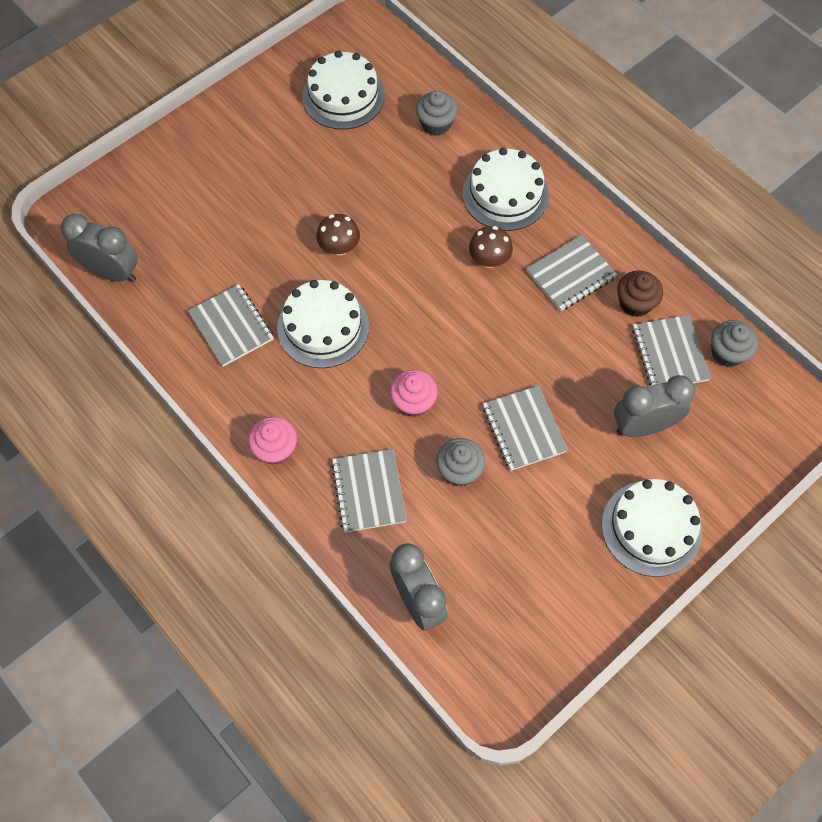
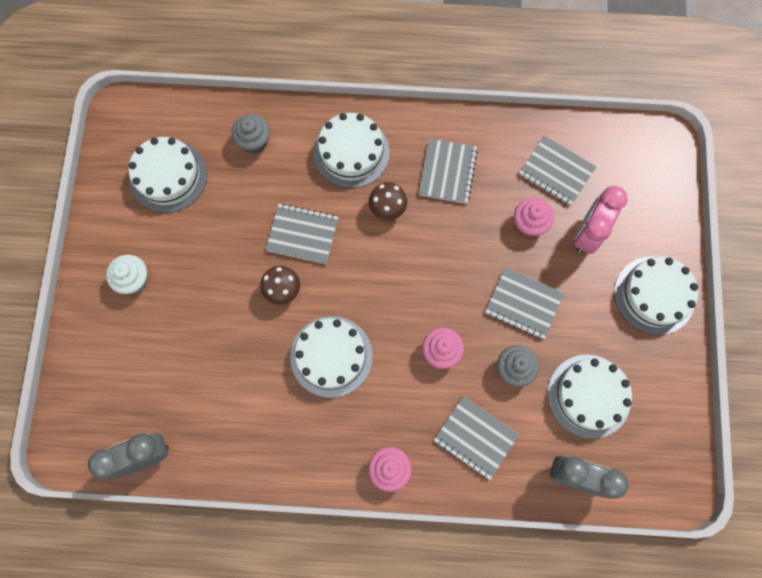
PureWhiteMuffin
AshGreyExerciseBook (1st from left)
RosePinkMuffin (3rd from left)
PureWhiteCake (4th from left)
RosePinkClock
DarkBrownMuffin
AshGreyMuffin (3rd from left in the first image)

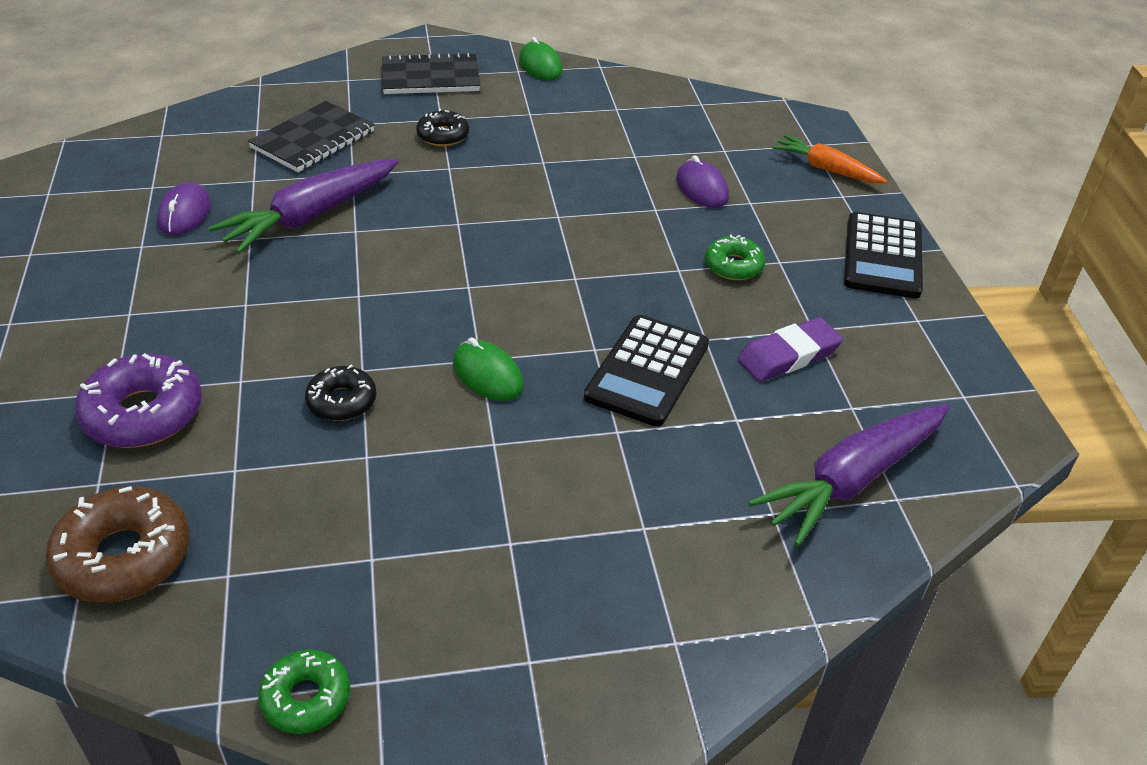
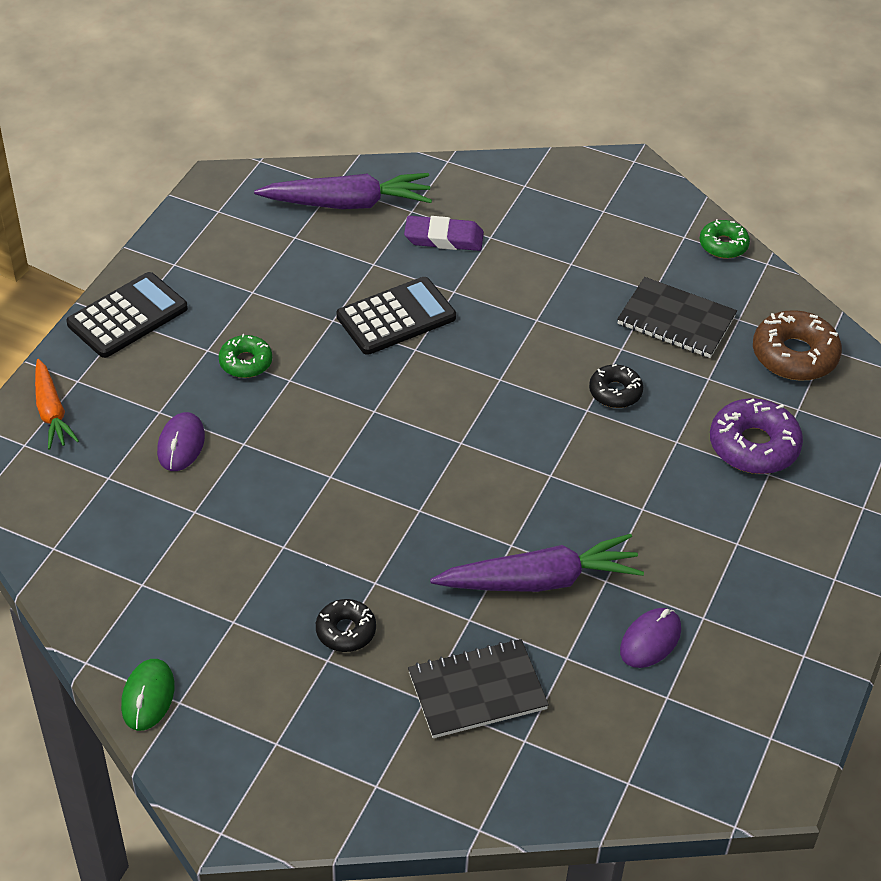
RoyalPurplePencilEraser
EbonyExerciseBook (2nd from left)
LeafGreenPcMouse (1st from left in the first image)

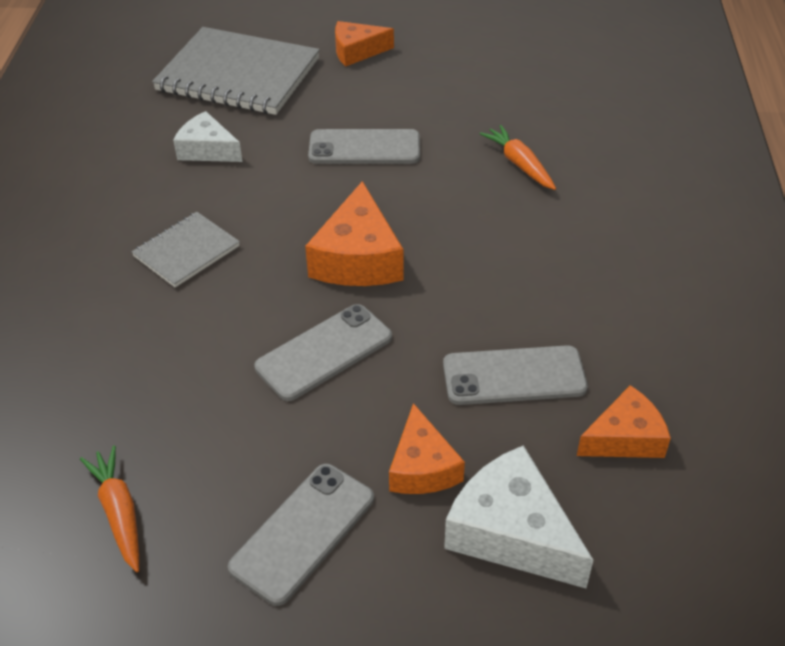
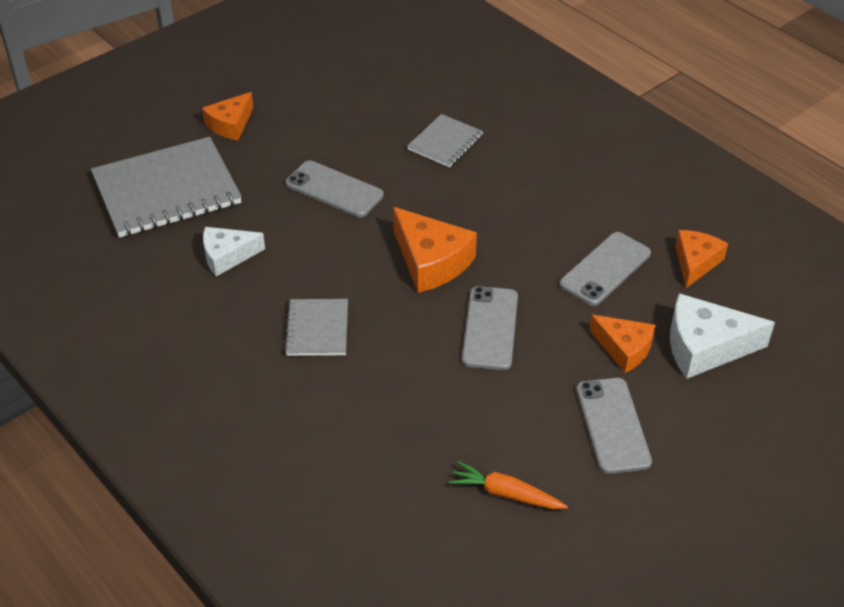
AshGreySmartphone (1st from left)
AshGreyExerciseBook (3rd from left)

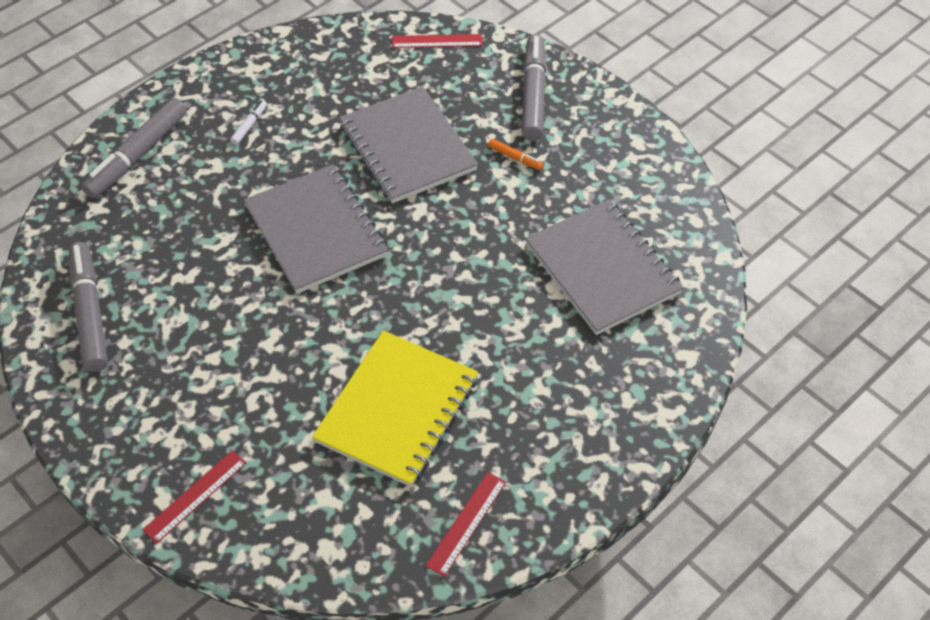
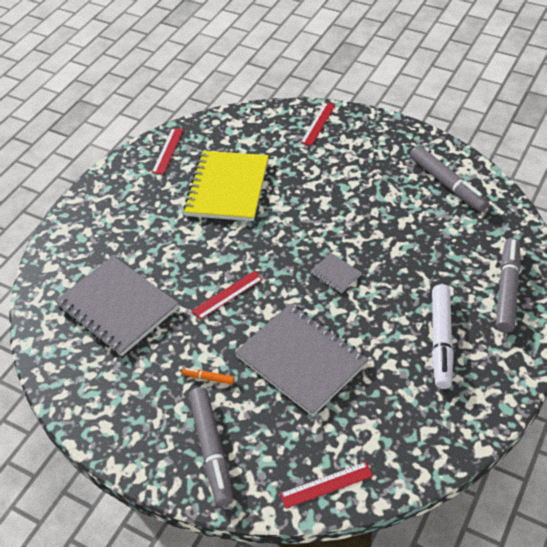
ScarletMeasuringStick (2nd from left)
AshGreyExerciseBook (3rd from left)
PureWhiteMarker

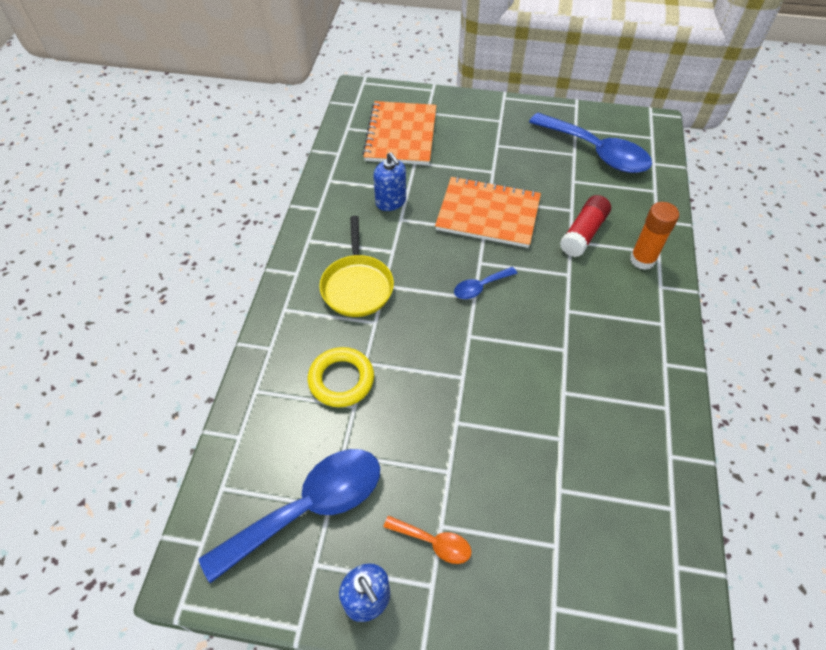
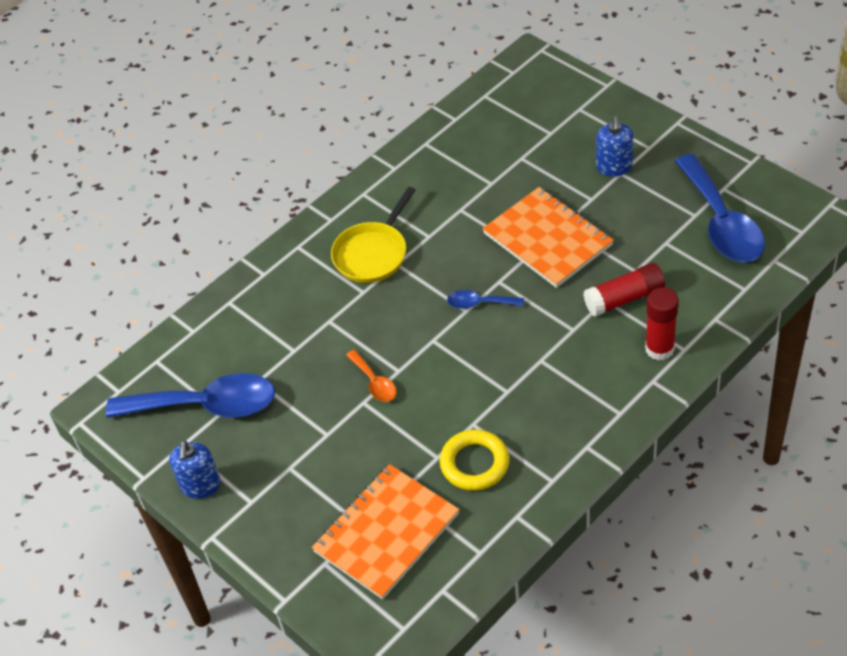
OrangeExerciseBook (1st from left)
OrangeTeaspoon
YellowHoop
RoyalBlueSoapPump (2nd from left)
ScarletGlue (2nd from left)

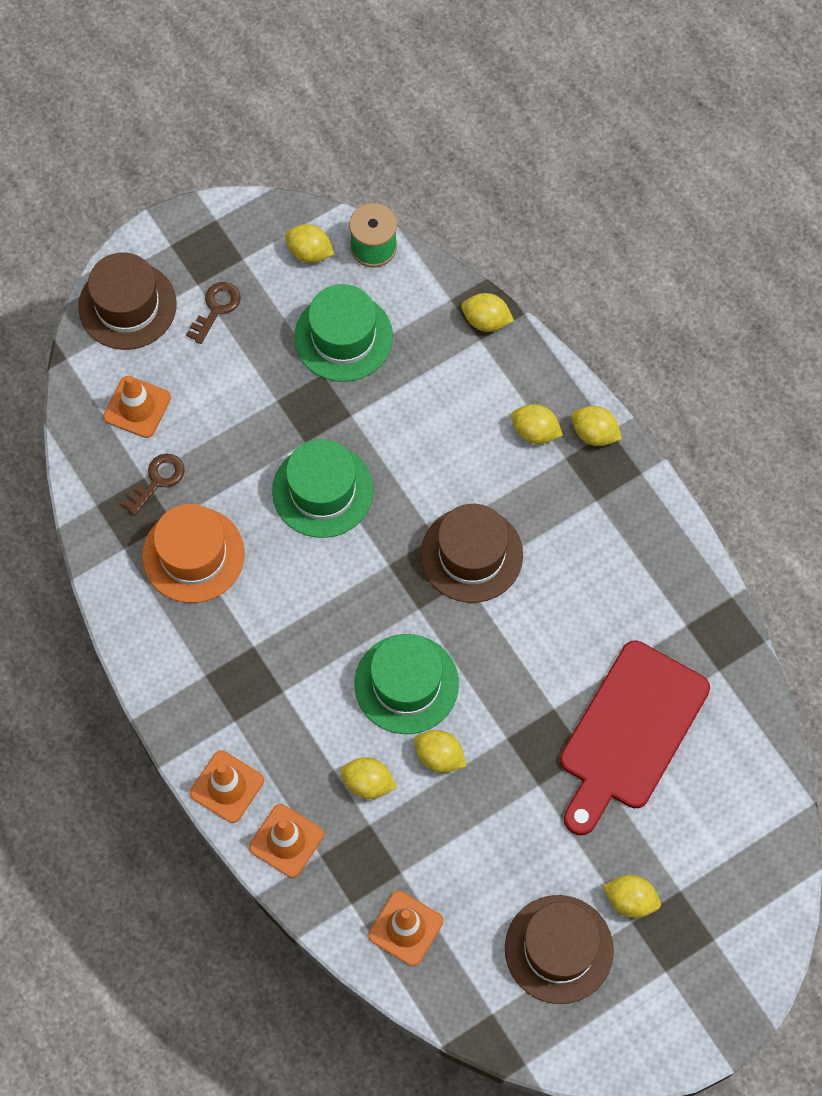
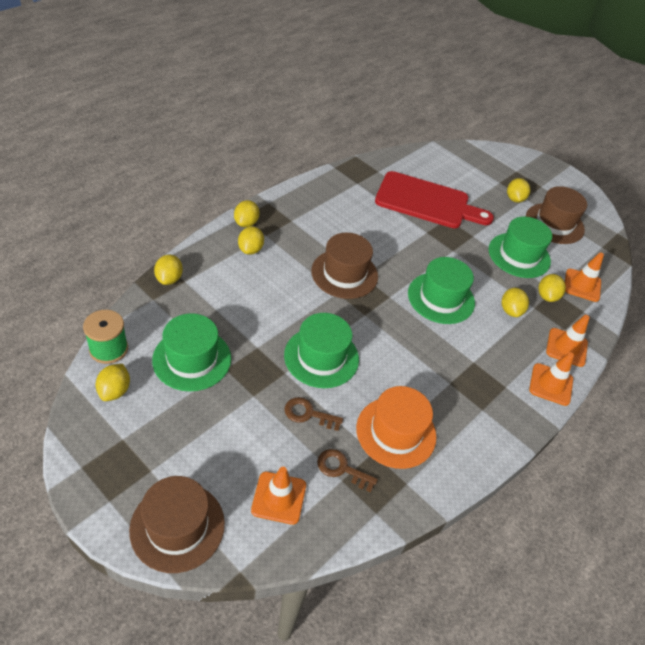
DarkBrownKey (1st from left)
LeafGreenTallHat (4th from left)
YellowCitrusFruit (7th from left)

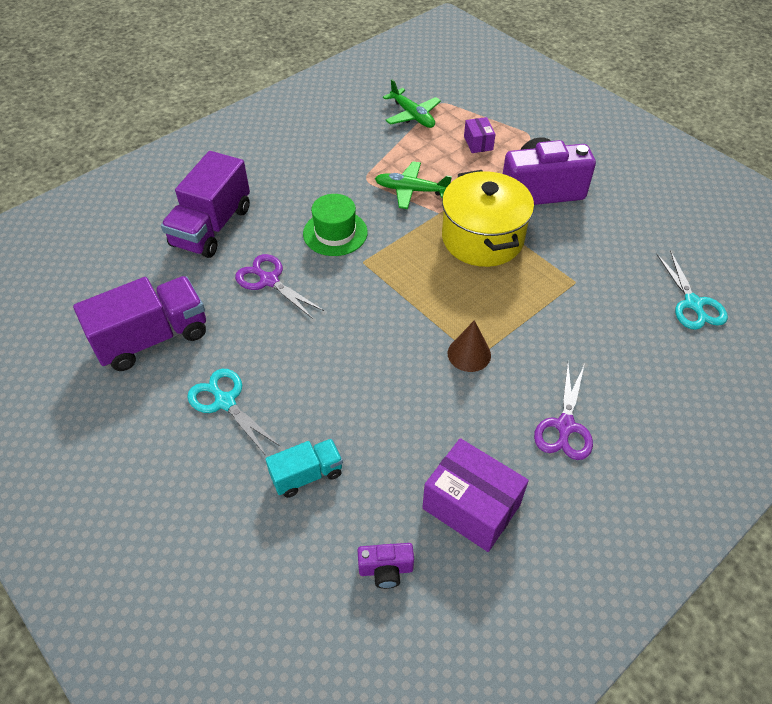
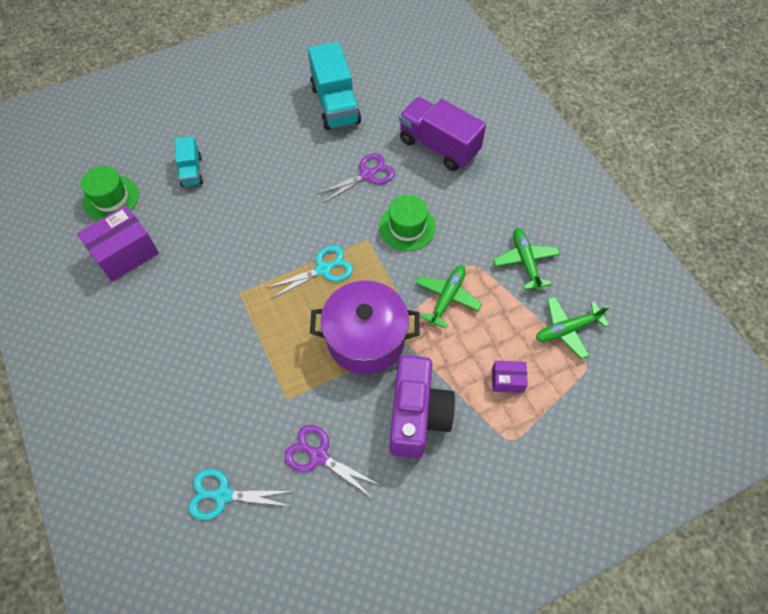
LeafGreenTallHat (1st from left)
AquaShears (2nd from left)
RoyalPurpleShears (1st from left)
AquaLorry (2nd from left)
RoyalPurplePot
LeafGreenToyPlane (2nd from left)
DarkBrownSolidCone

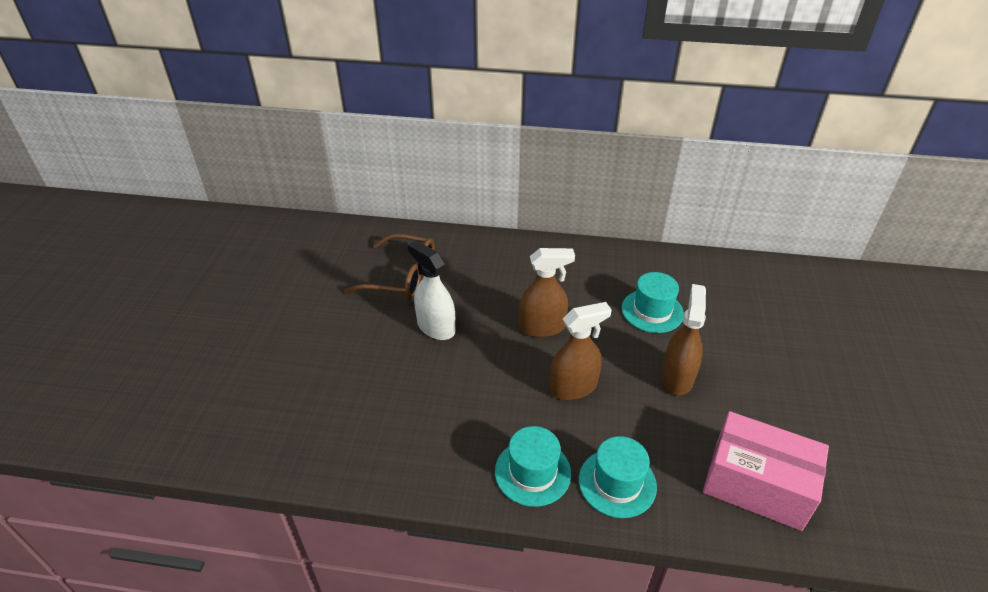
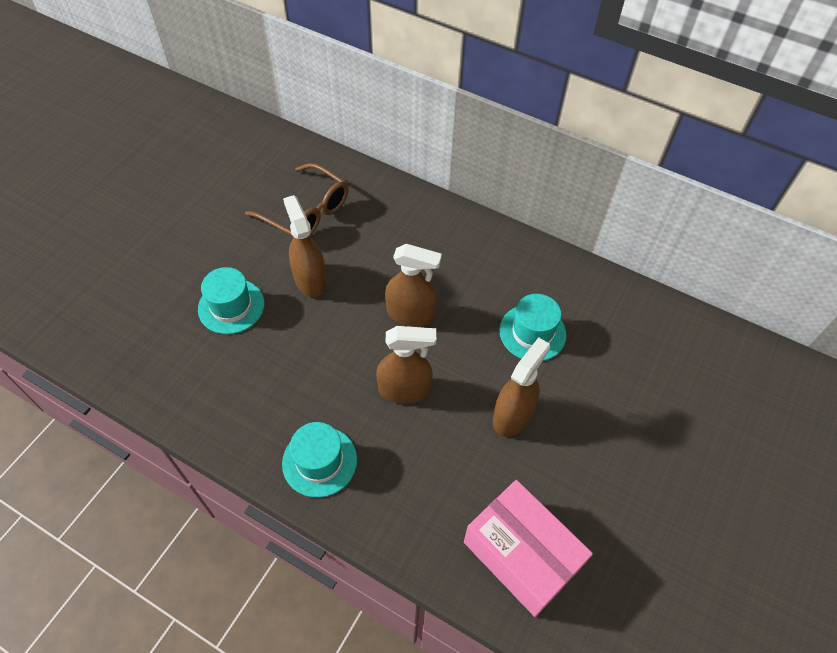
AquaTallHat (1st from left)
DarkBrownSprayer (1st from left)

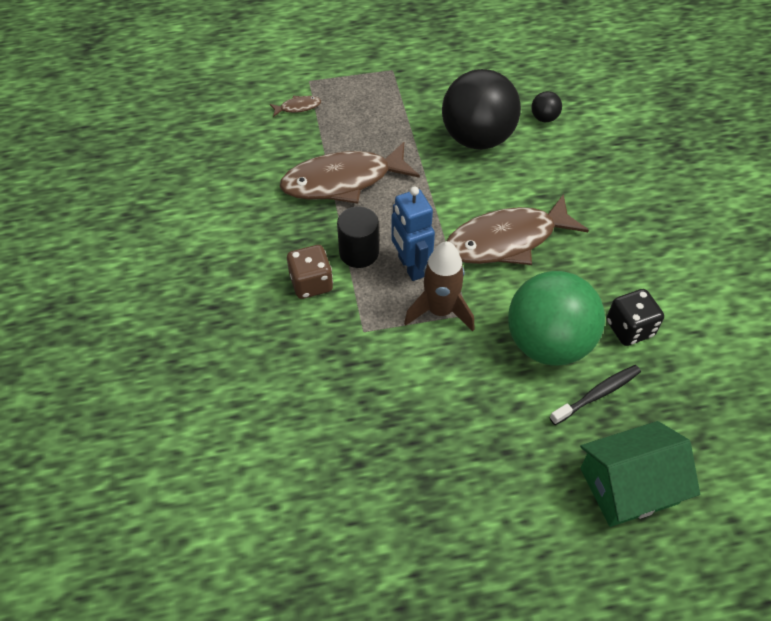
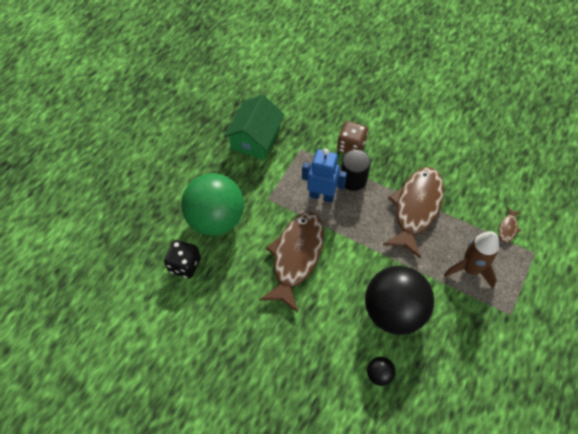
LeafGreenToyHouse
DarkBrownRocket
EbonyToothBrush

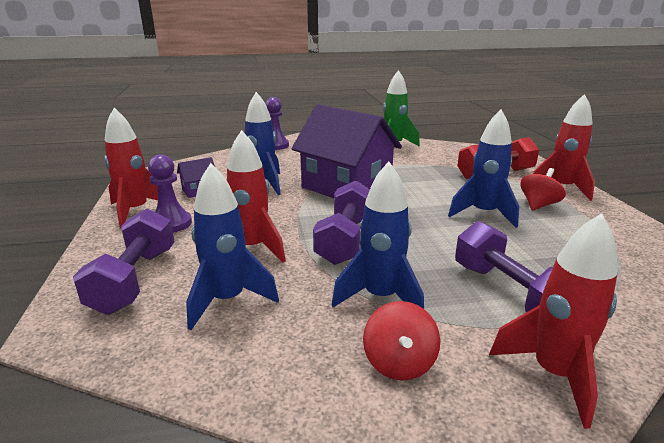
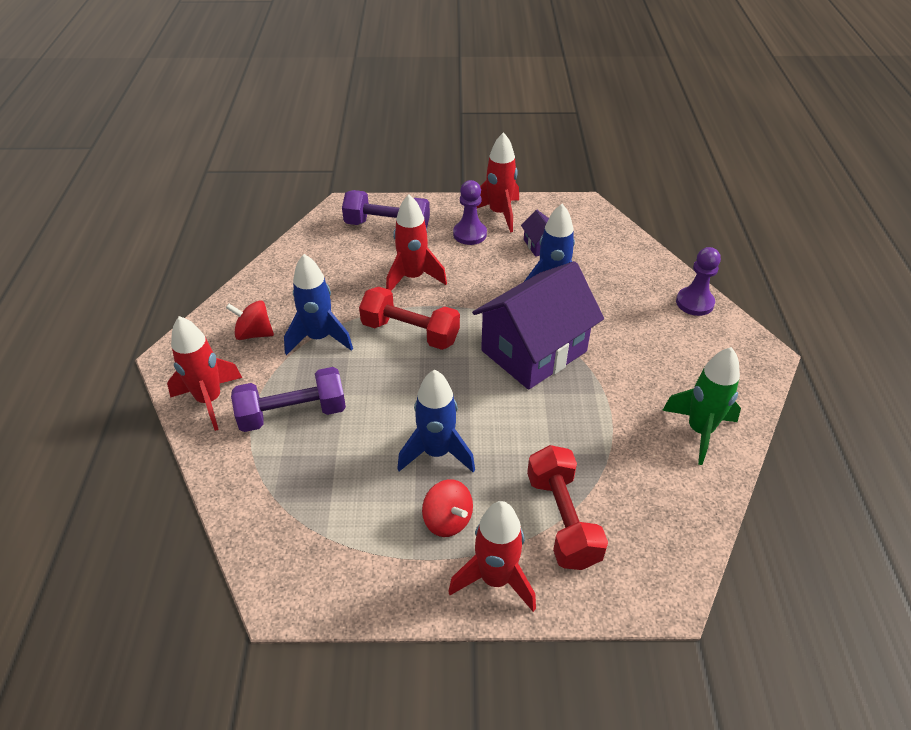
ScarletFreeWeight (1st from left)
RoyalBlueRocket (1st from left in the first image)

